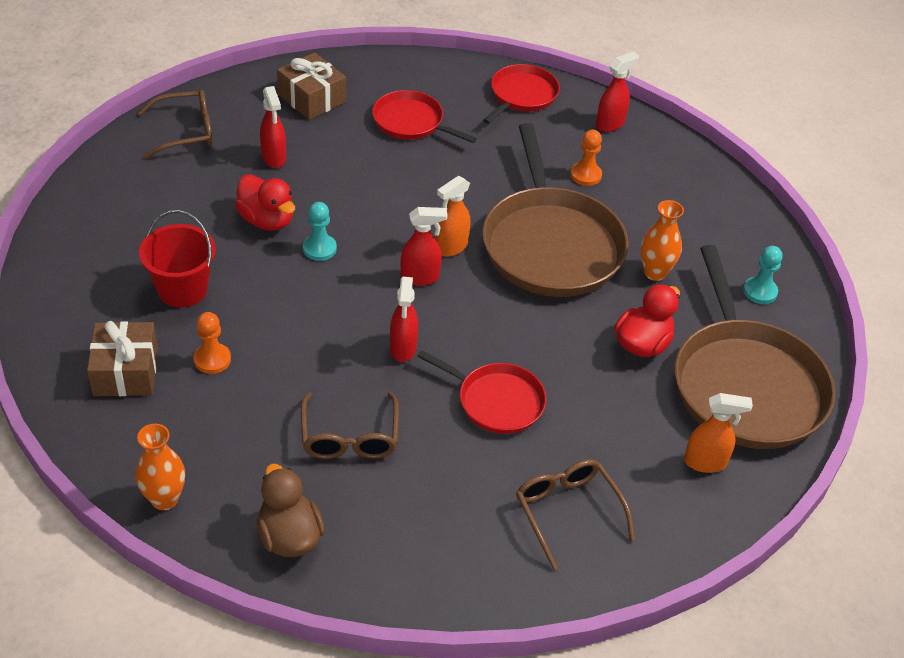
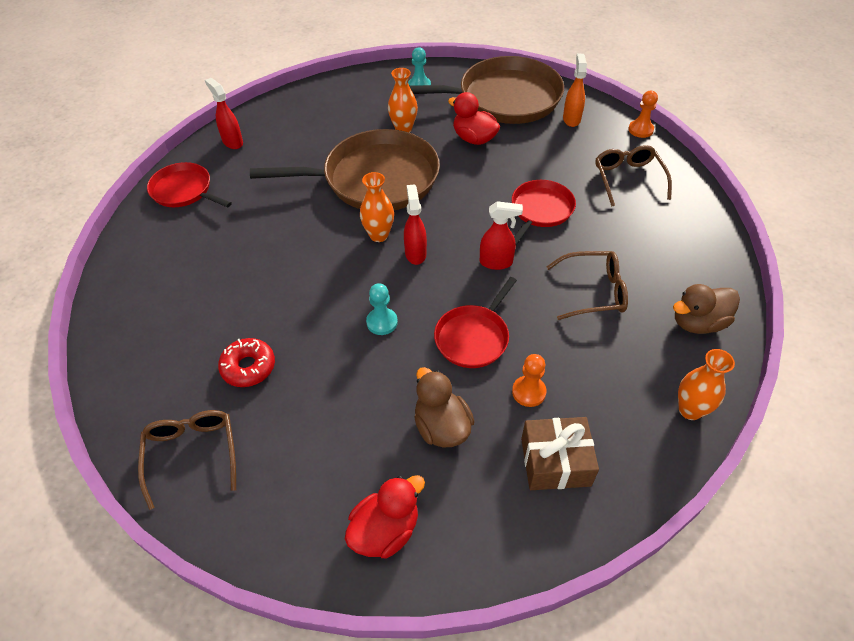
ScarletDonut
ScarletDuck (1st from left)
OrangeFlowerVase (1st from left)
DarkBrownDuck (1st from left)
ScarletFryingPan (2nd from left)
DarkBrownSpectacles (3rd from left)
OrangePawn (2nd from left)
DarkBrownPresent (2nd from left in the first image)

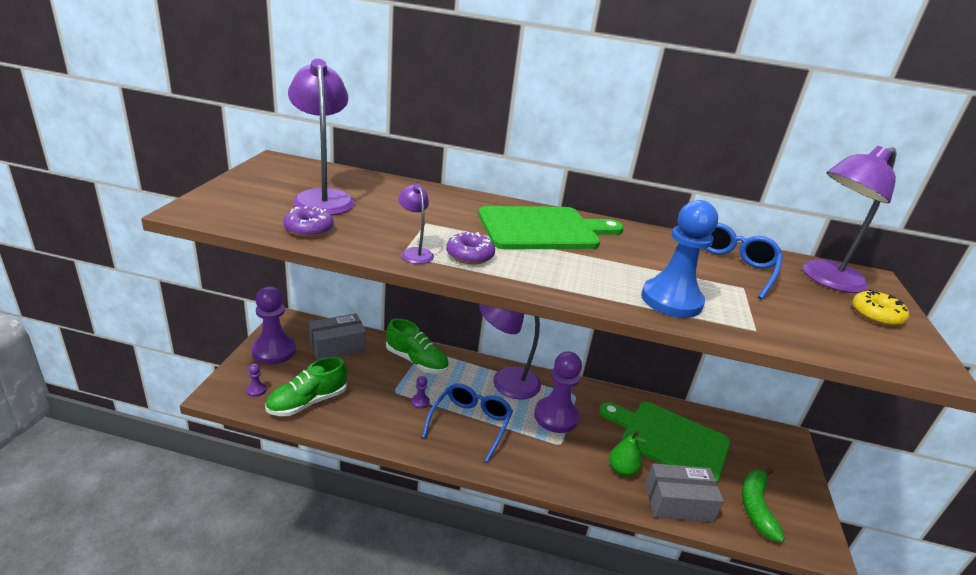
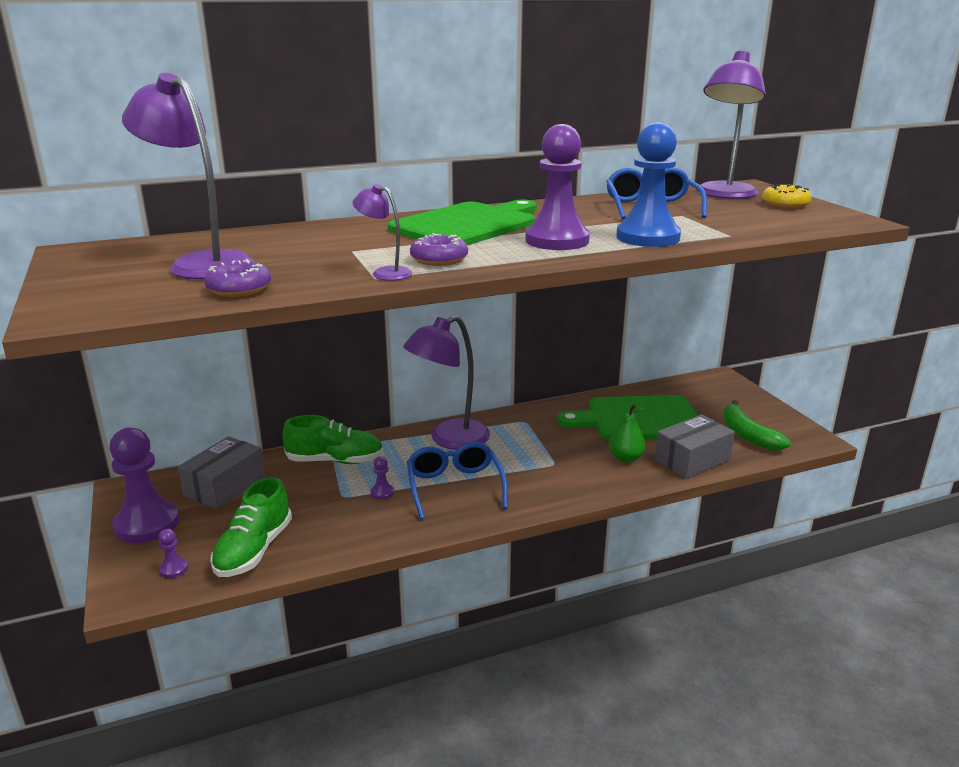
RoyalPurplePawn (4th from left)

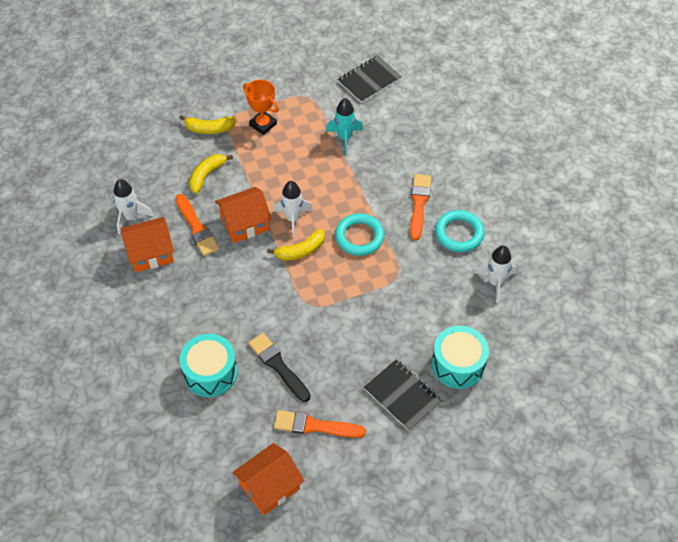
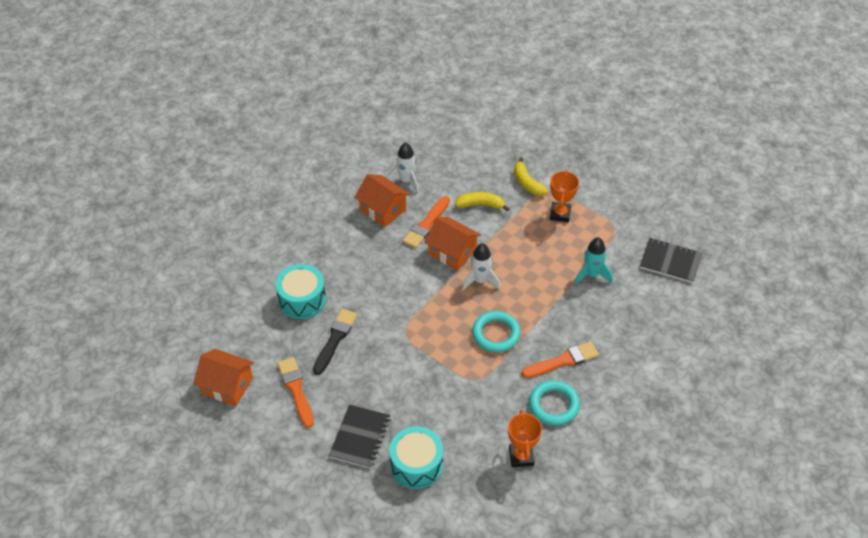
OrangeTrophy (1st from left)
YellowToyBanana (3rd from left in the first image)

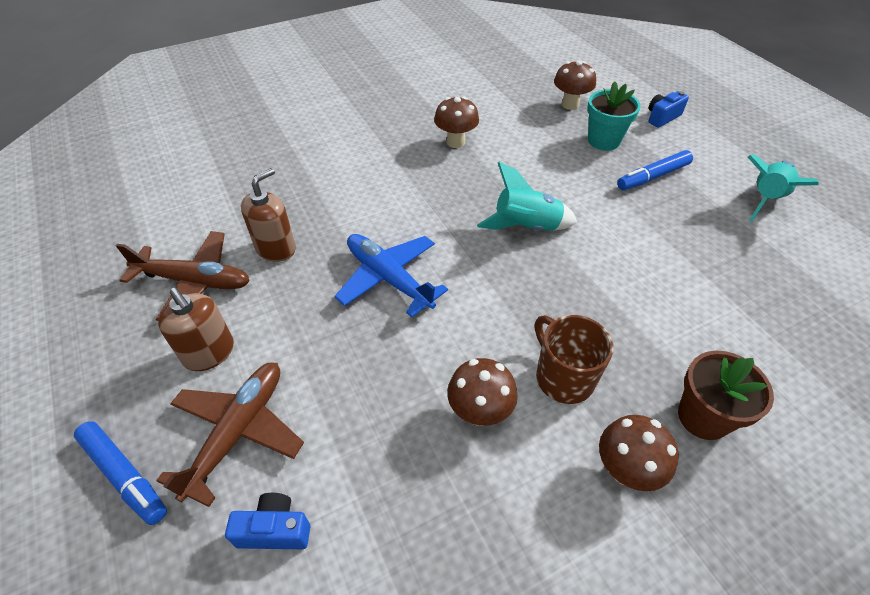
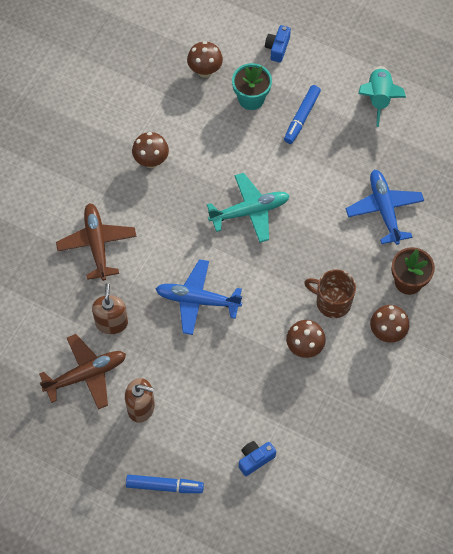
DarkBrownToyPlane (2nd from left)
AquaToyPlane
RoyalBlueToyPlane (2nd from left)

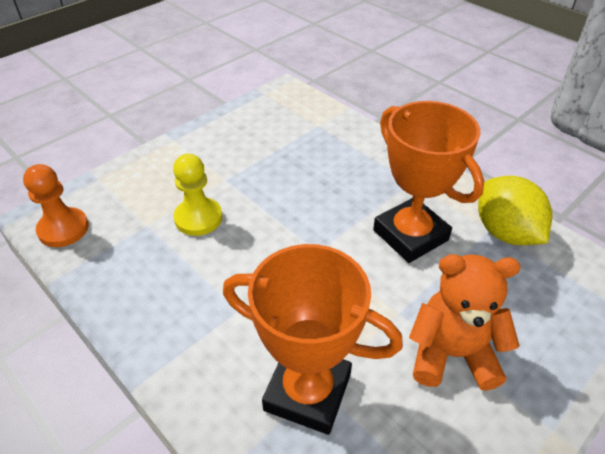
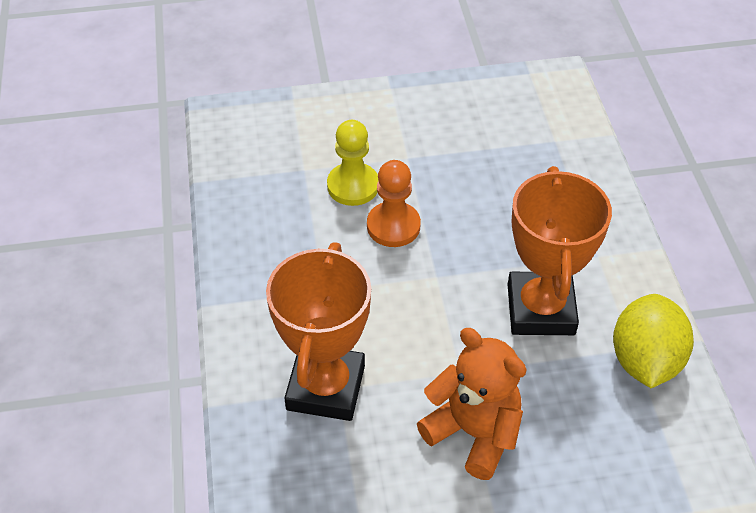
OrangeTrophy (1st from left)
OrangePawn

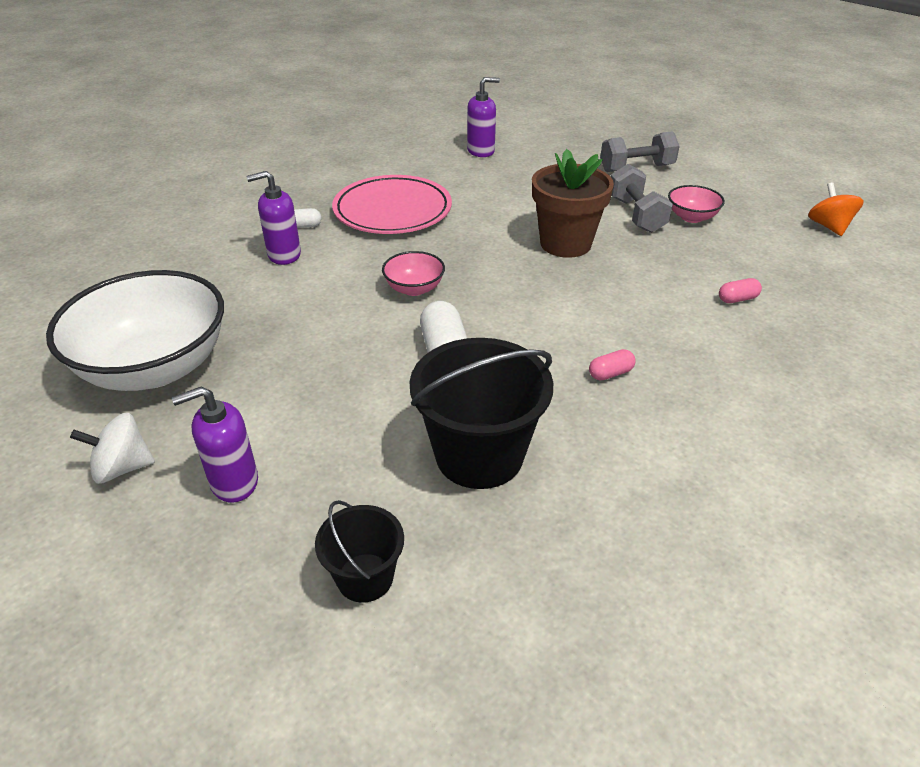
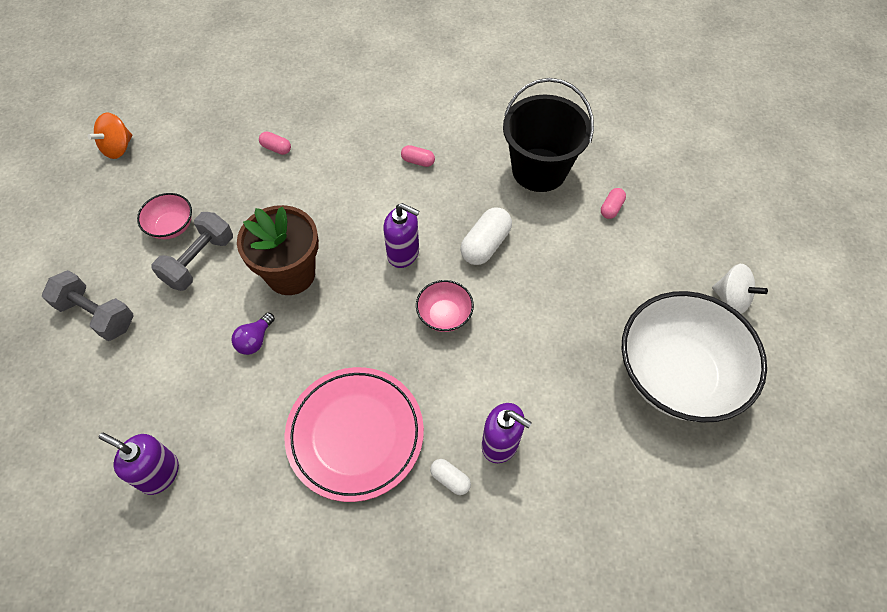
RoyalPurpleLightBulb
RoyalPurpleSoapPump (2nd from left)
RosePinkCapsule (3rd from left)
EbonyPail (1st from left in the first image)

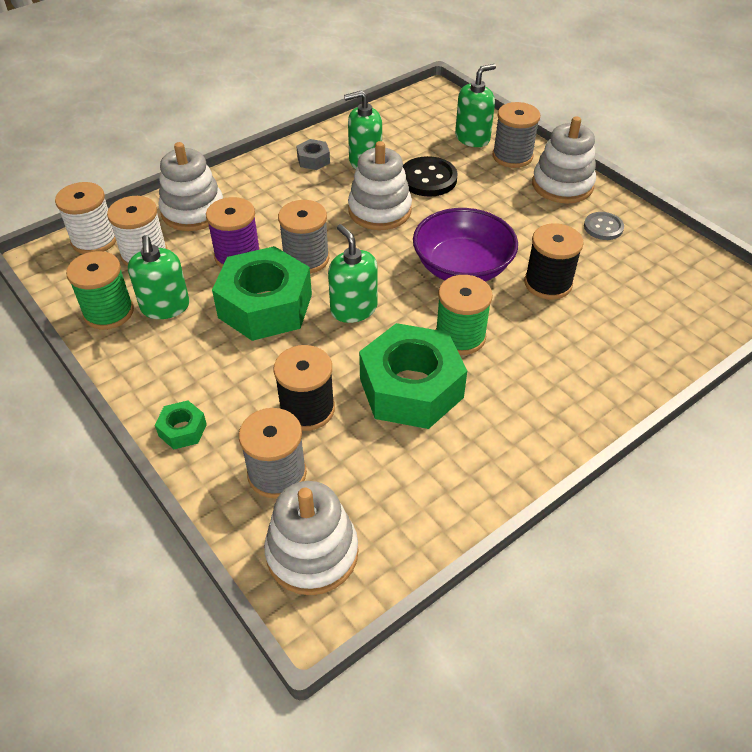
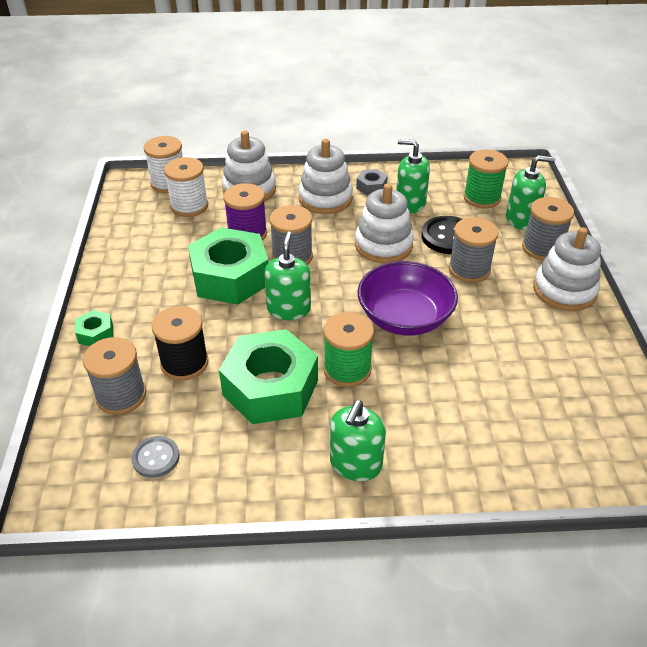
AshGreyButton
PureWhiteStackingRings (2nd from left)
LeafGreenSoapPump (2nd from left)
AshGreyReelOfThread (3rd from left)
LeafGreenReelOfThread (2nd from left)
EbonyReelOfThread (2nd from left in the first image)

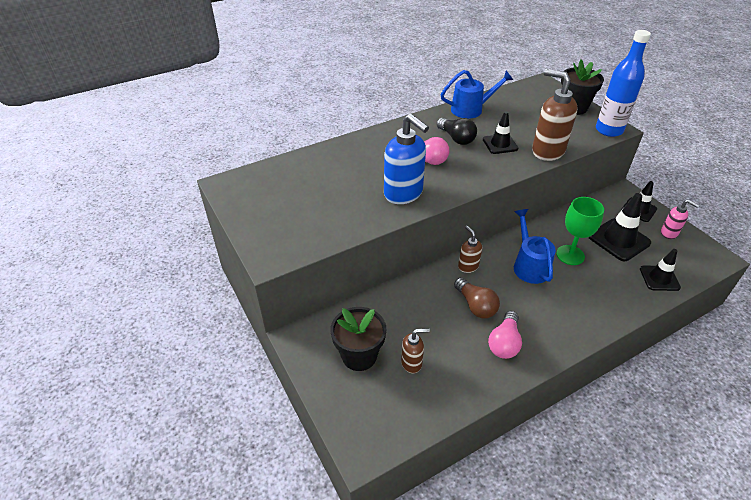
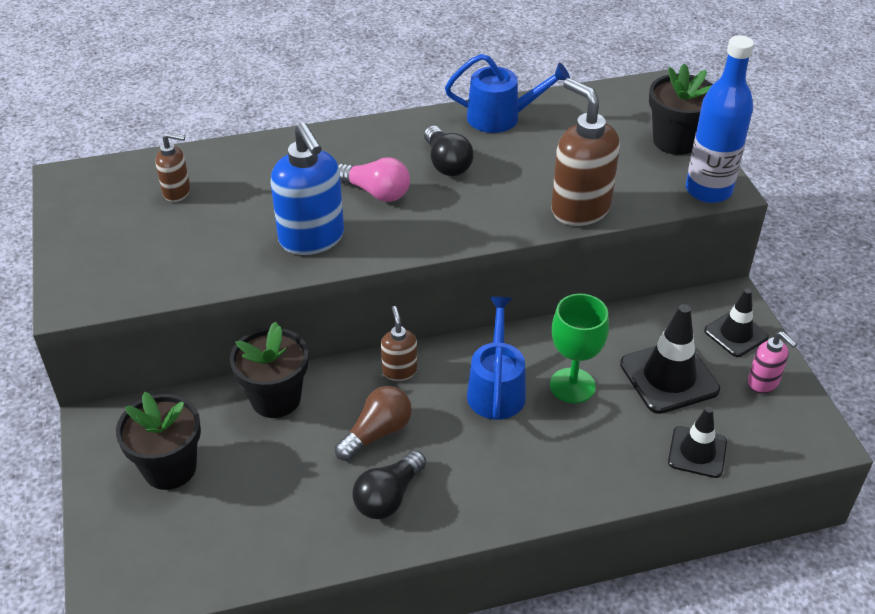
DarkBrownSoapPump (1st from left)
EbonyPlantPot (2nd from left)
DarkBrownLightBulb
EbonyLightBulb (1st from left)
EbonySafetyCone (1st from left in the first image)

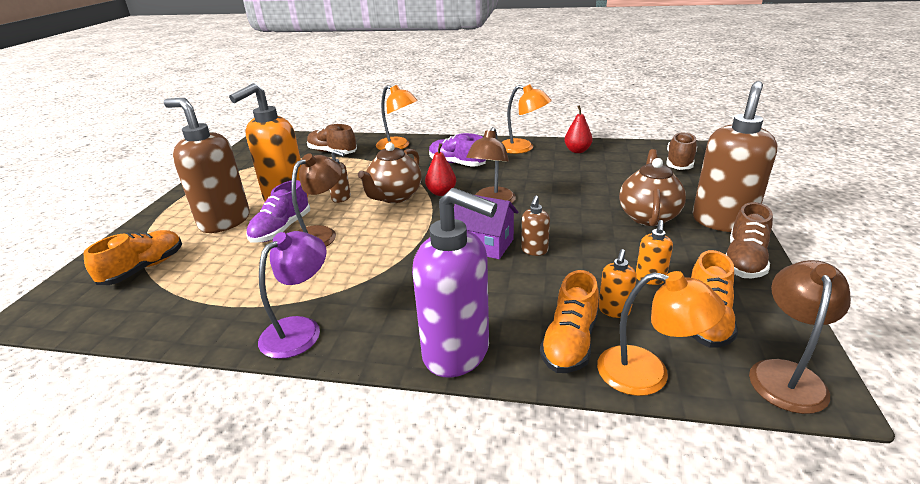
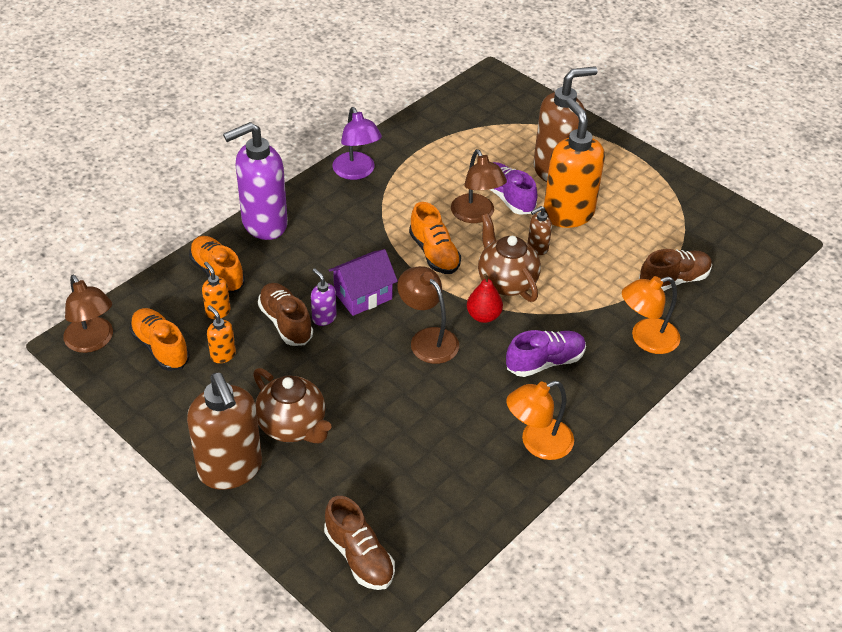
DarkBrownLaceUpShoe (1st from left)
RoyalPurpleSoapPump (2nd from left)
OrangeLaceUpShoe (3rd from left)
ScarletPear (2nd from left in the first image)
OrangeDeskLamp (3rd from left in the first image)

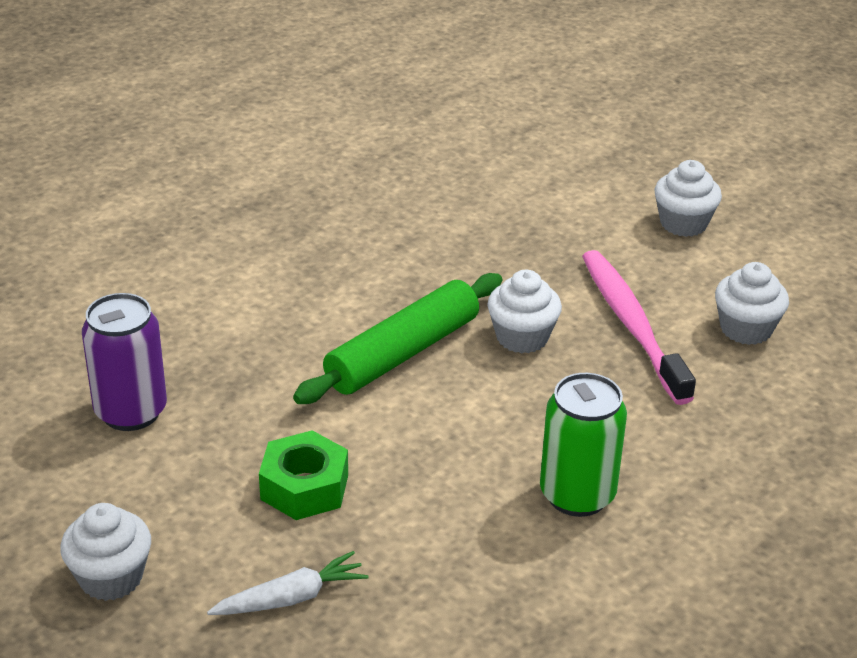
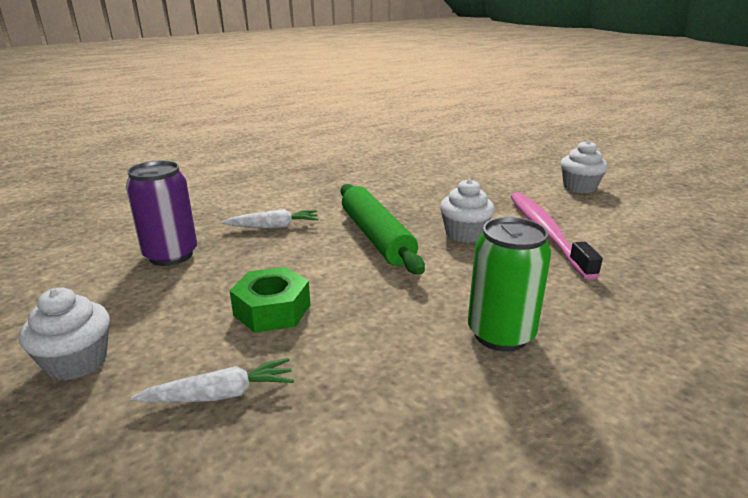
PureWhiteCarrot (2nd from left)
LeafGreenPastryRoller
PureWhiteMuffin (4th from left in the first image)

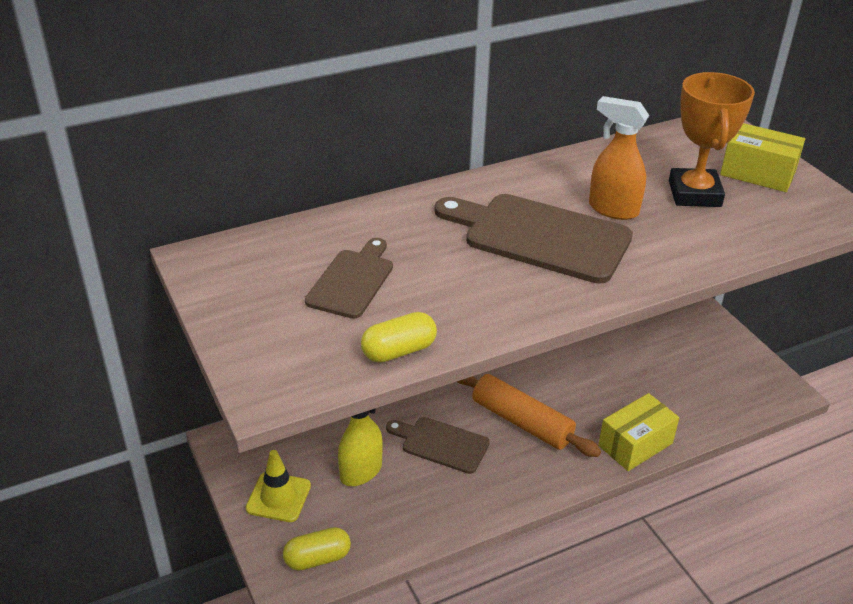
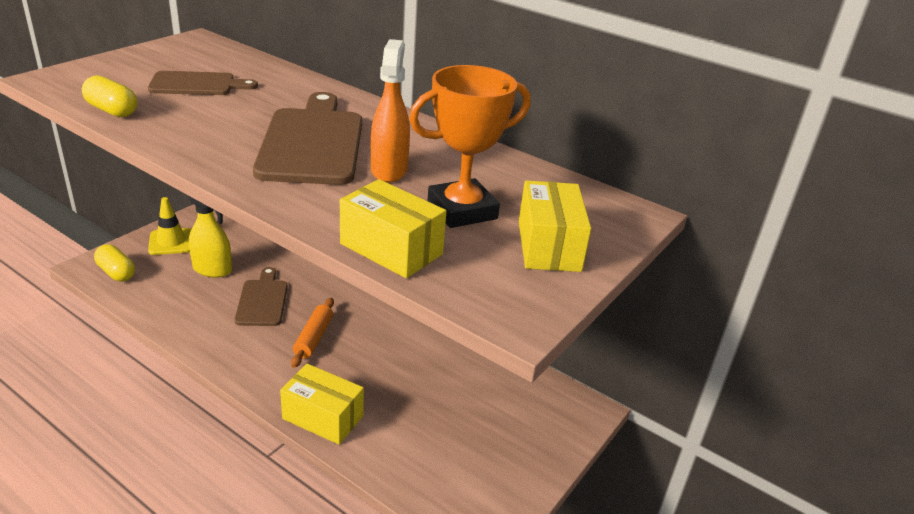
OrangePastryRoller
YellowBox (2nd from left)

